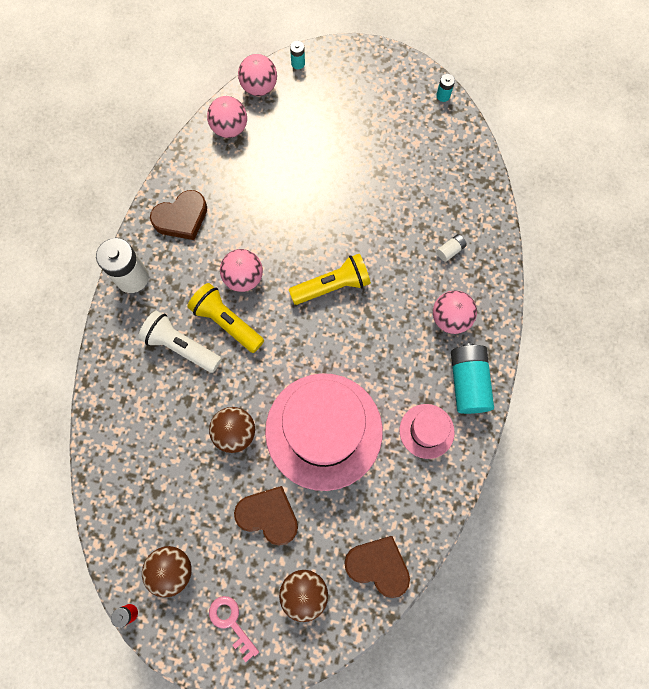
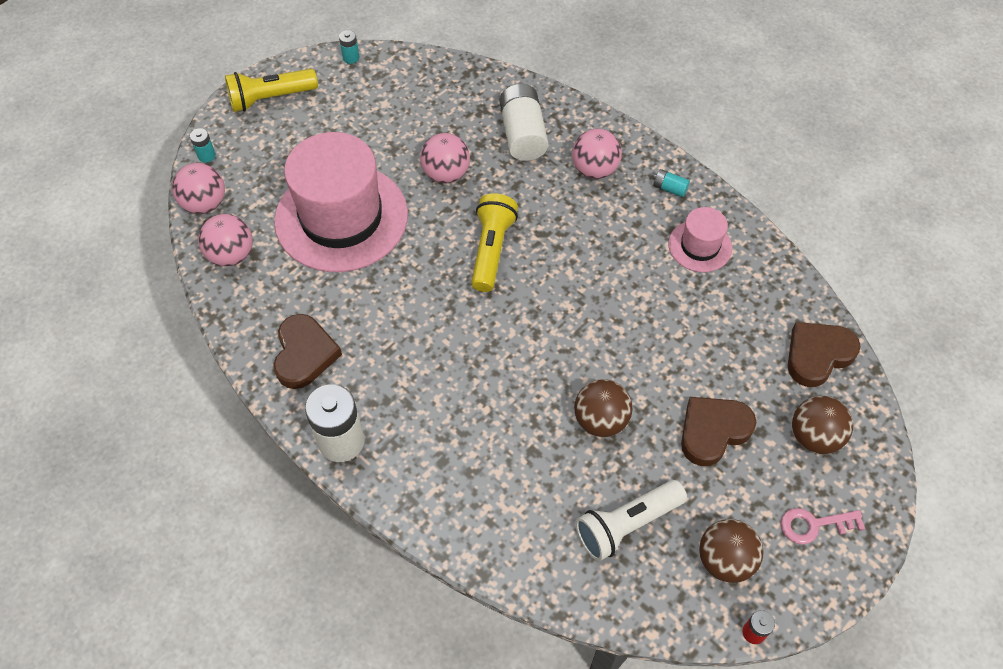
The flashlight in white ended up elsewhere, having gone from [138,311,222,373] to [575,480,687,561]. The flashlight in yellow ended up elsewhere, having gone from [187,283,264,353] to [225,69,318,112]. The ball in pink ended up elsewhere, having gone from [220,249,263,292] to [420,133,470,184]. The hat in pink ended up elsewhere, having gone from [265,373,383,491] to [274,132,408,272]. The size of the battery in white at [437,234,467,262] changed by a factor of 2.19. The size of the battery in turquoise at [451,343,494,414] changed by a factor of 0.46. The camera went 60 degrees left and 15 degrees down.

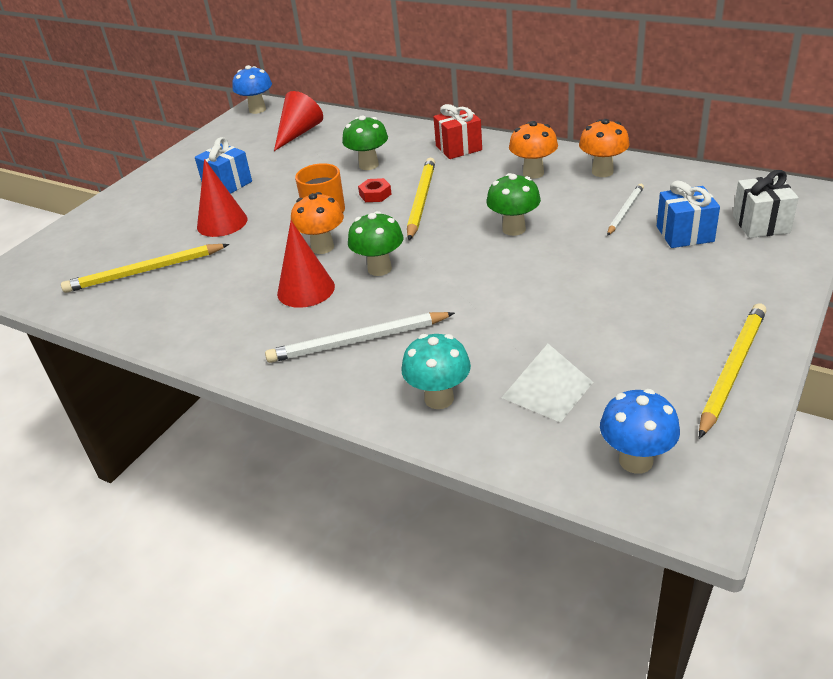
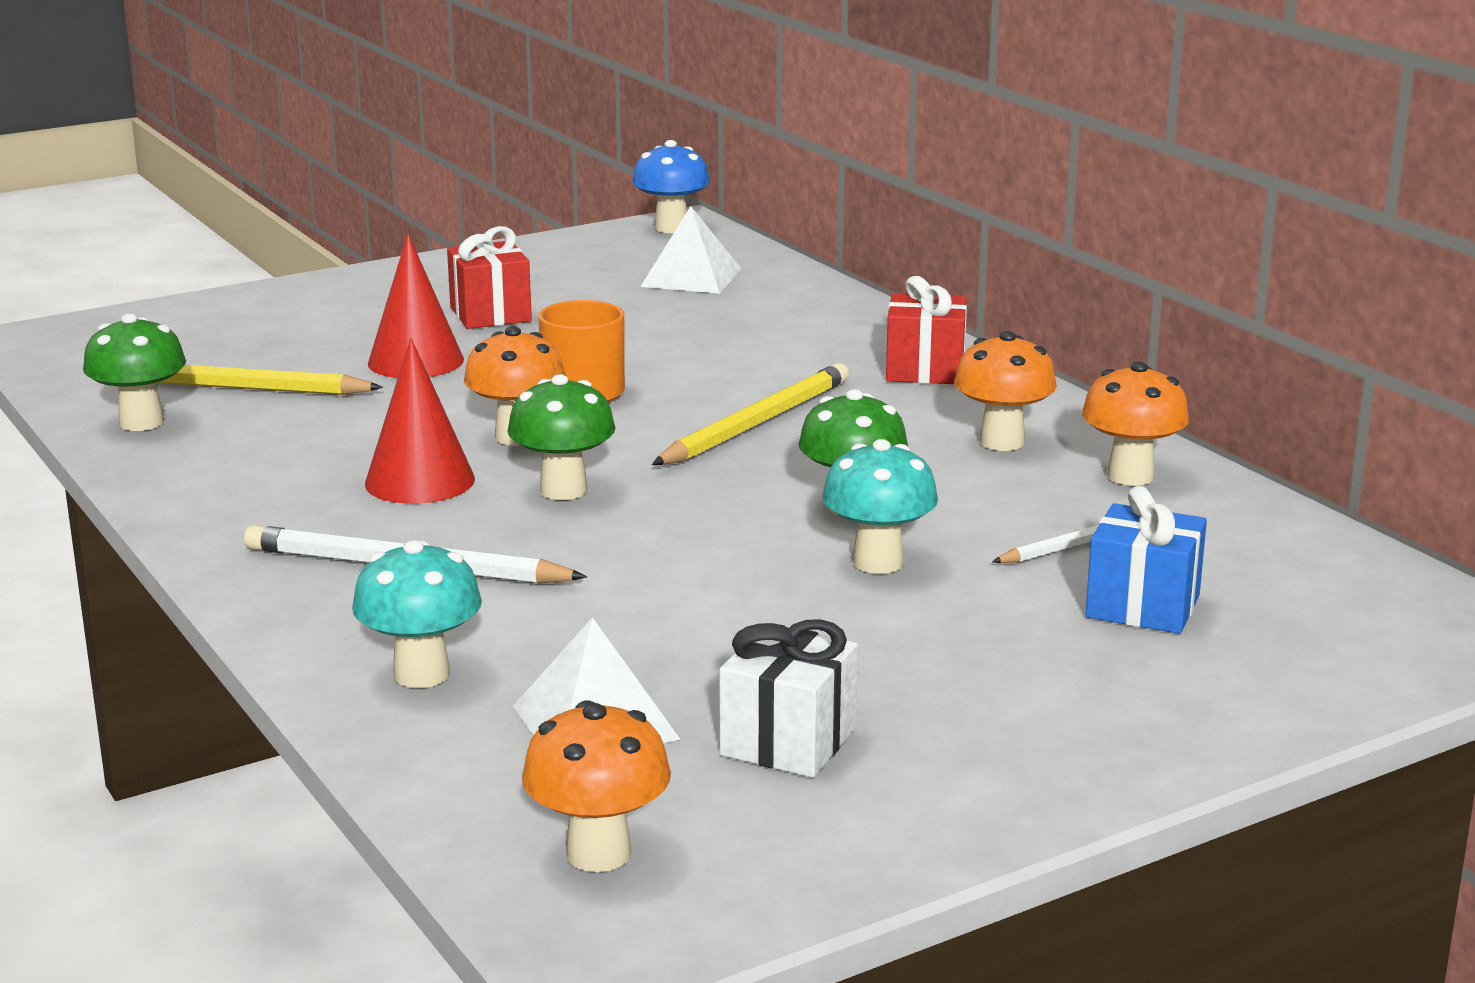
What was the gift in blue at [195,137,252,194] turned into the gift in red at [447,226,532,329]. Where the cone in red stood at [274,91,323,151], the pyramid in white came to stand at [640,206,741,294]. The mushroom in green ended up elsewhere, having gone from [342,115,388,170] to [83,313,186,431]. The second view lost the nut in red at [358,178,391,202]. What was the mushroom in blue at [600,389,680,474] turned into the mushroom in orange at [522,700,671,872]. The second view lost the pencil in yellow at [699,303,767,438]. The gift in white ended up elsewhere, having gone from [733,170,798,238] to [719,619,858,778]. The second view gained the mushroom in turquoise at [822,439,938,574]. The camera went 25 degrees right and 15 degrees down.

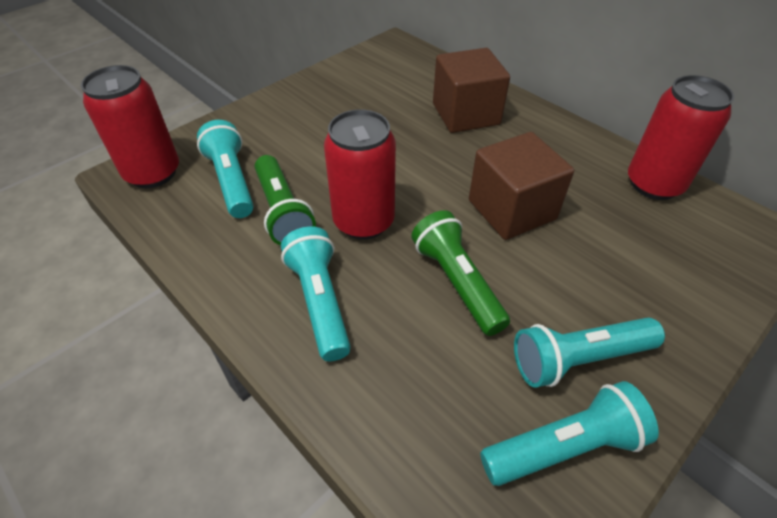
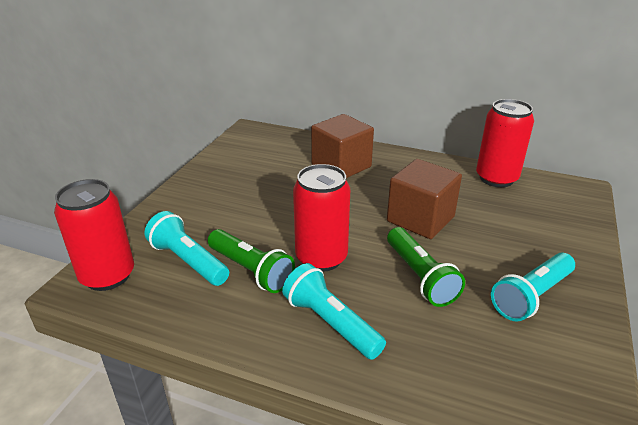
The flashlight in green at [411,210,510,336] ended up facing another way, 150 degrees counterclockwise from before. The second view lost the flashlight in turquoise at [480,381,659,486]. The camera went 25 degrees left and 15 degrees down.

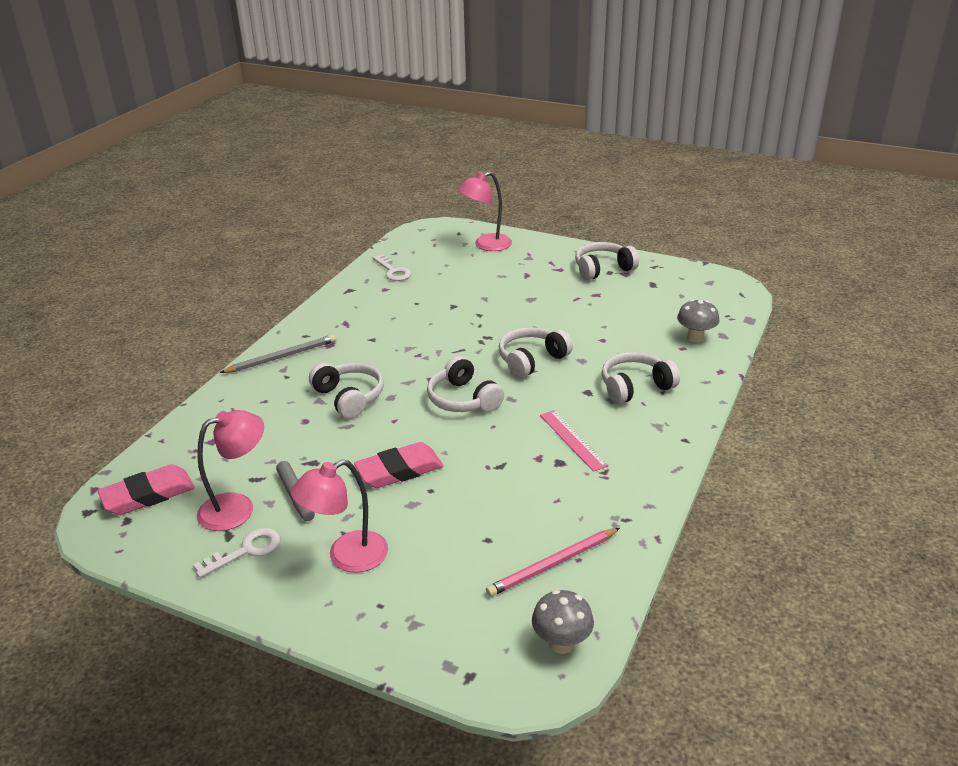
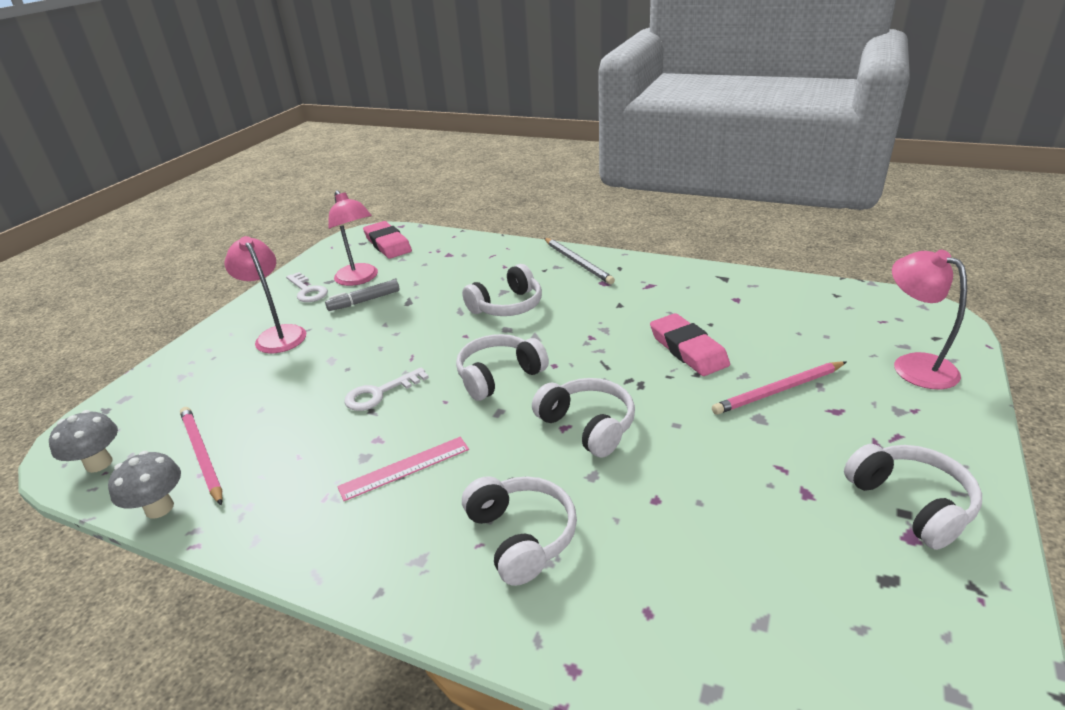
The eraser in pink ended up elsewhere, having gone from [354,442,444,488] to [650,313,730,376]. The key in white ended up elsewhere, having gone from [373,254,411,281] to [344,367,429,411]. The mushroom in grey ended up elsewhere, having gone from [677,299,719,343] to [108,451,181,519]. The second view gained the pencil in pink at [712,361,846,415]. The camera went 90 degrees right and 0 degrees up.

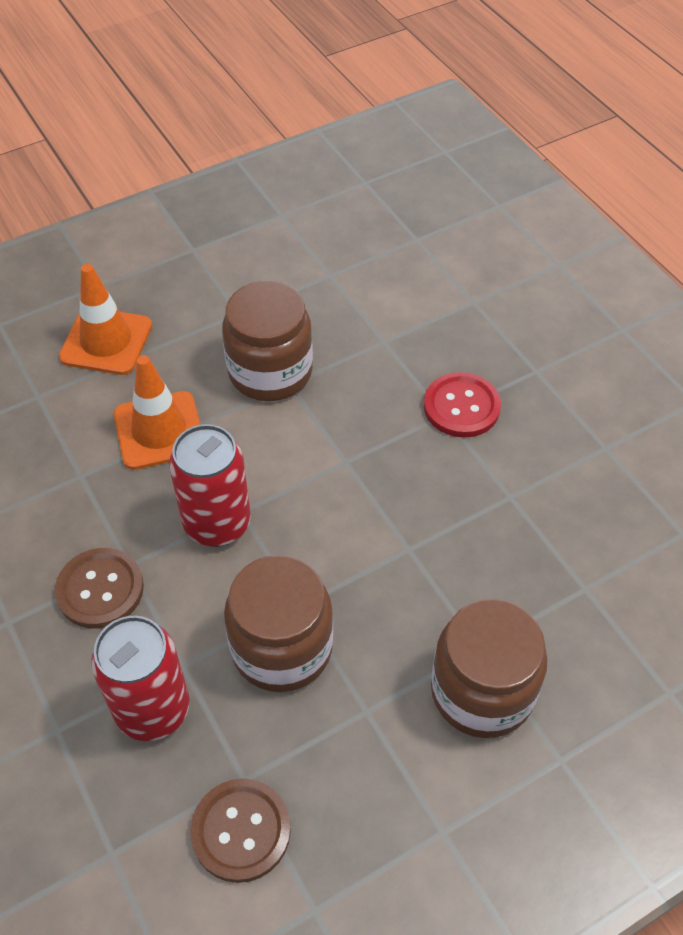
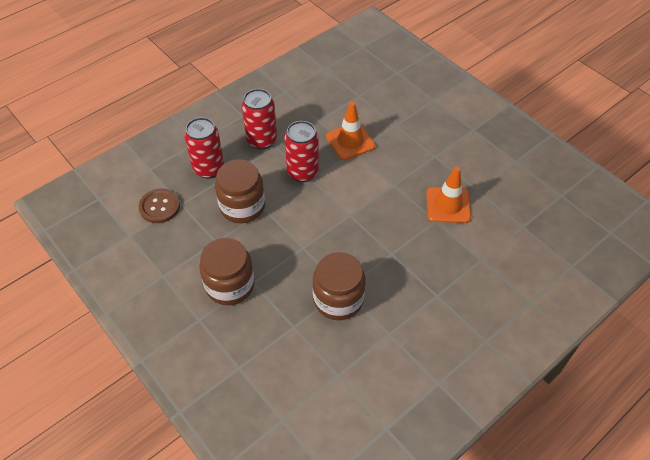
Where the button in brown stood at [55,548,144,629], the can in red came to stand at [242,89,277,149]. The traffic cone in orange ended up elsewhere, having gone from [59,264,152,375] to [426,167,471,223]. The jar in brown ended up elsewhere, having gone from [222,281,313,401] to [313,252,366,320]. The second view lost the button in red at [424,372,501,438]. The camera went 80 degrees right and 0 degrees up.

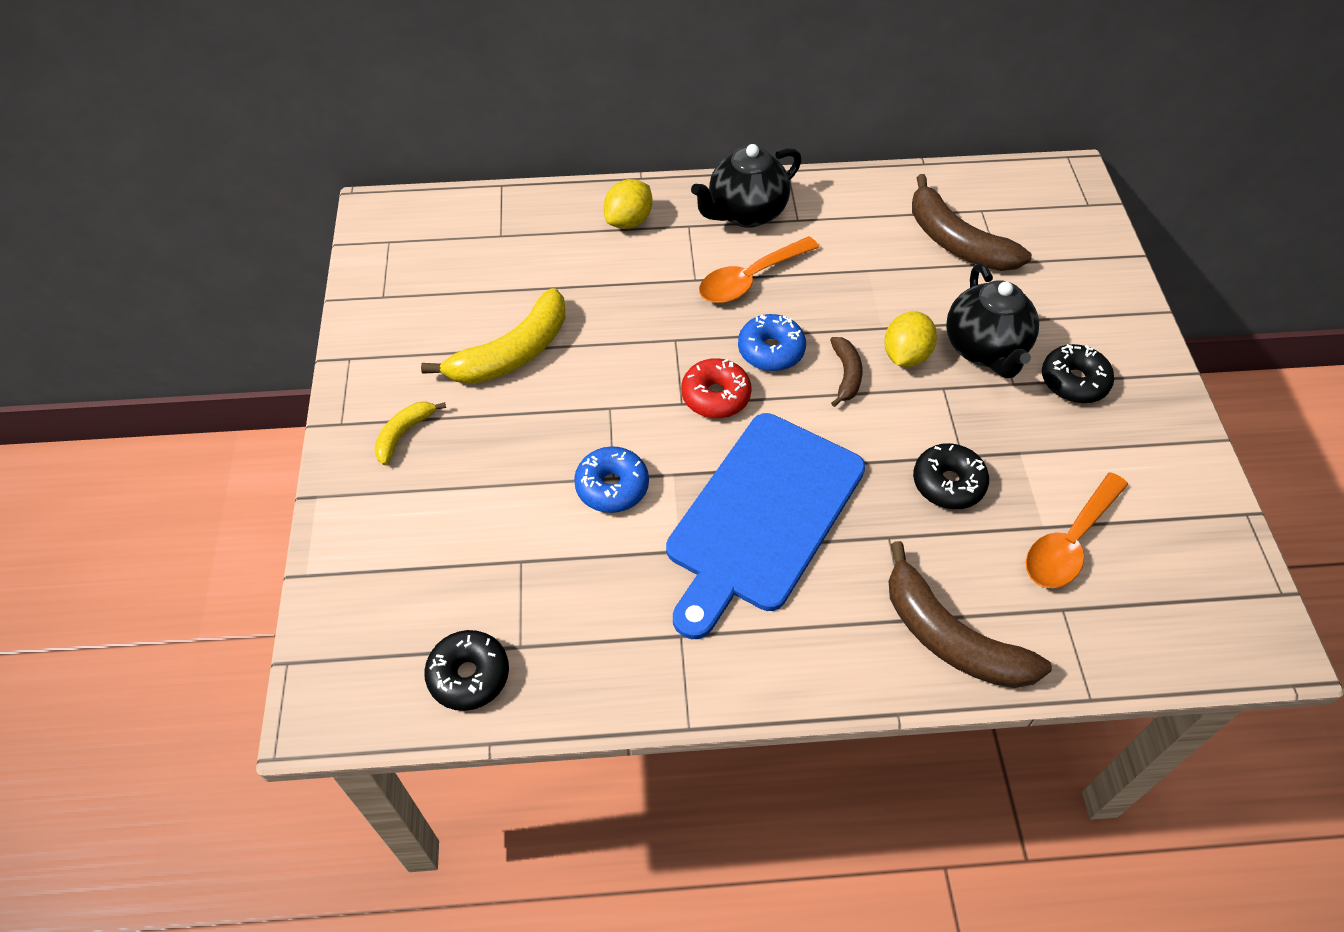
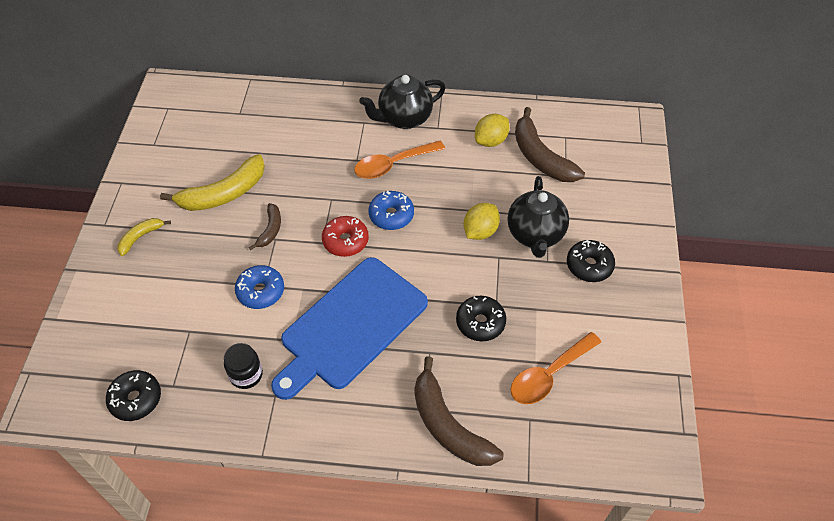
The lemon in yellow ended up elsewhere, having gone from [603,179,653,229] to [475,114,509,147]. The banana in brown ended up elsewhere, having gone from [830,337,863,407] to [249,203,281,250]. The second view gained the jar in black at [224,343,263,389]. The camera went 10 degrees right and 0 degrees up.

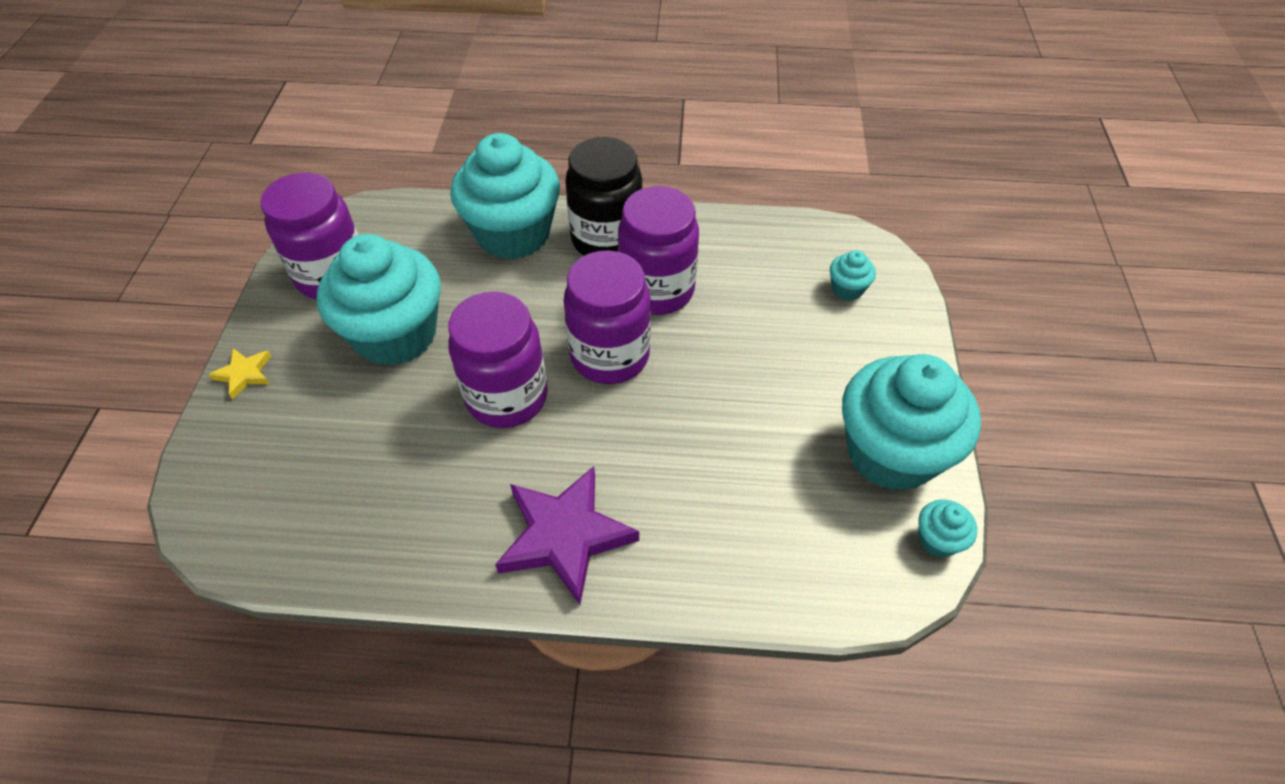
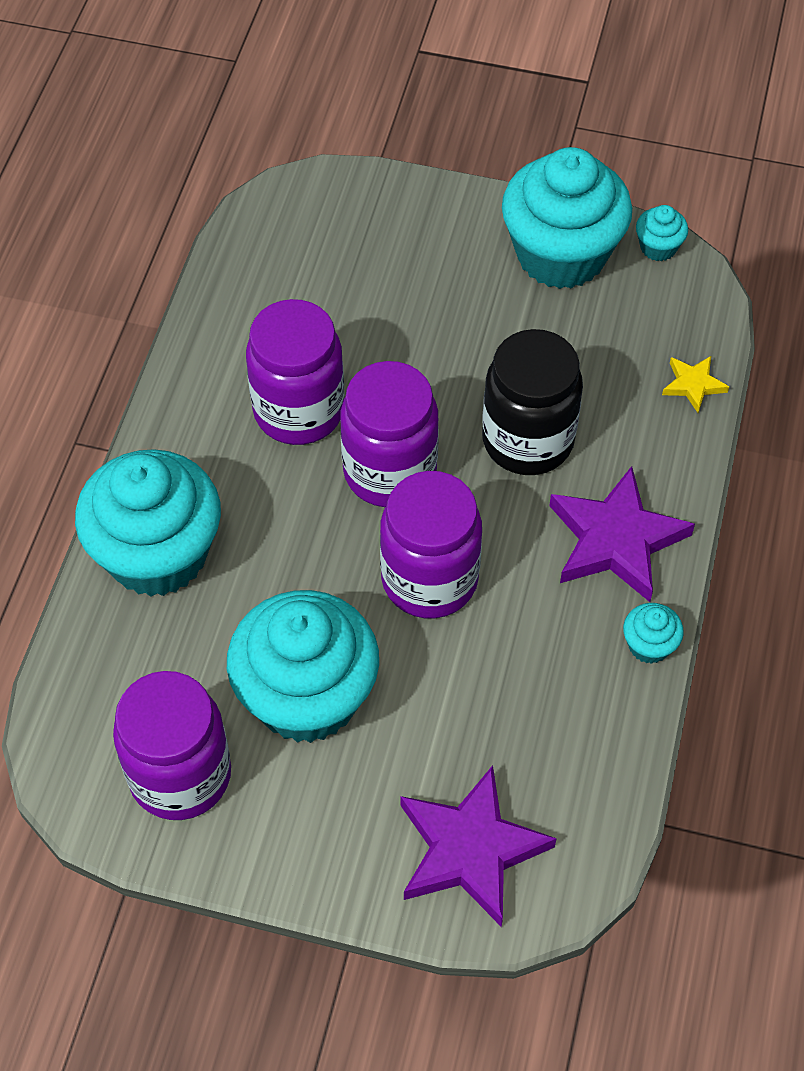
The star in yellow ended up elsewhere, having gone from [208,348,271,399] to [662,356,729,413]. The jar in black ended up elsewhere, having gone from [565,137,642,256] to [482,329,583,475]. The cupcake in turquoise ended up elsewhere, having gone from [830,250,876,301] to [623,603,684,664]. The second view gained the star in purple at [400,765,557,927]. The camera went 80 degrees left and 5 degrees up.

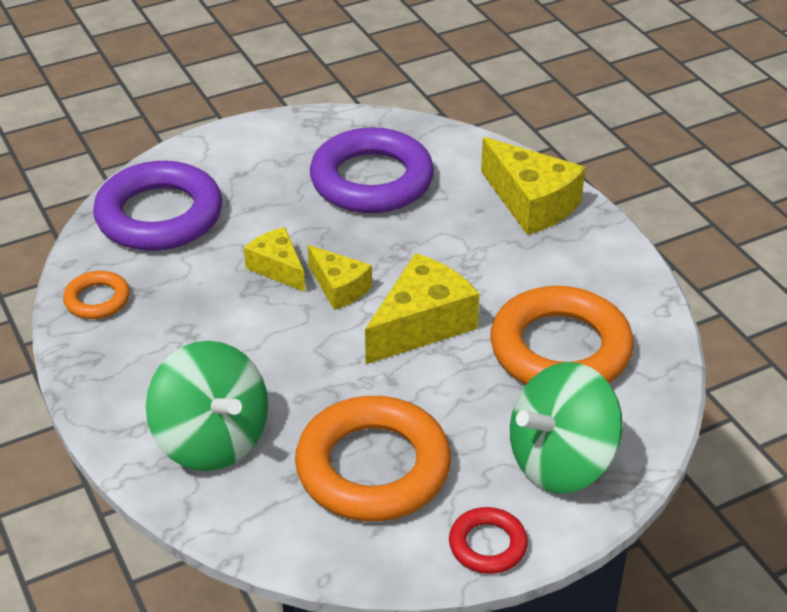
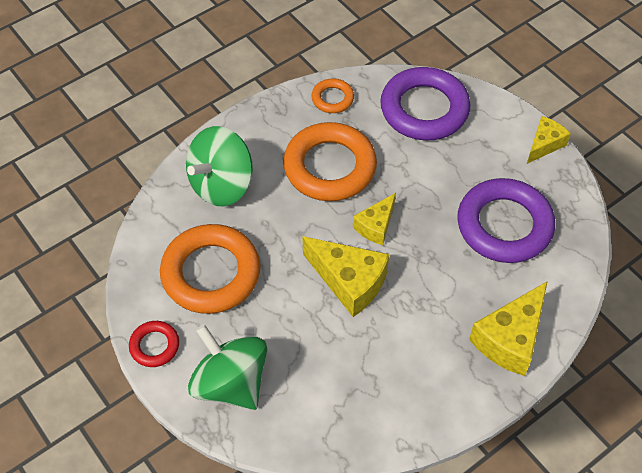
The cheese in yellow ended up elsewhere, having gone from [244,227,305,292] to [527,116,571,164]. The ring in orange ended up elsewhere, having gone from [490,286,634,384] to [283,122,377,201]. The camera went 80 degrees right and 15 degrees up.

